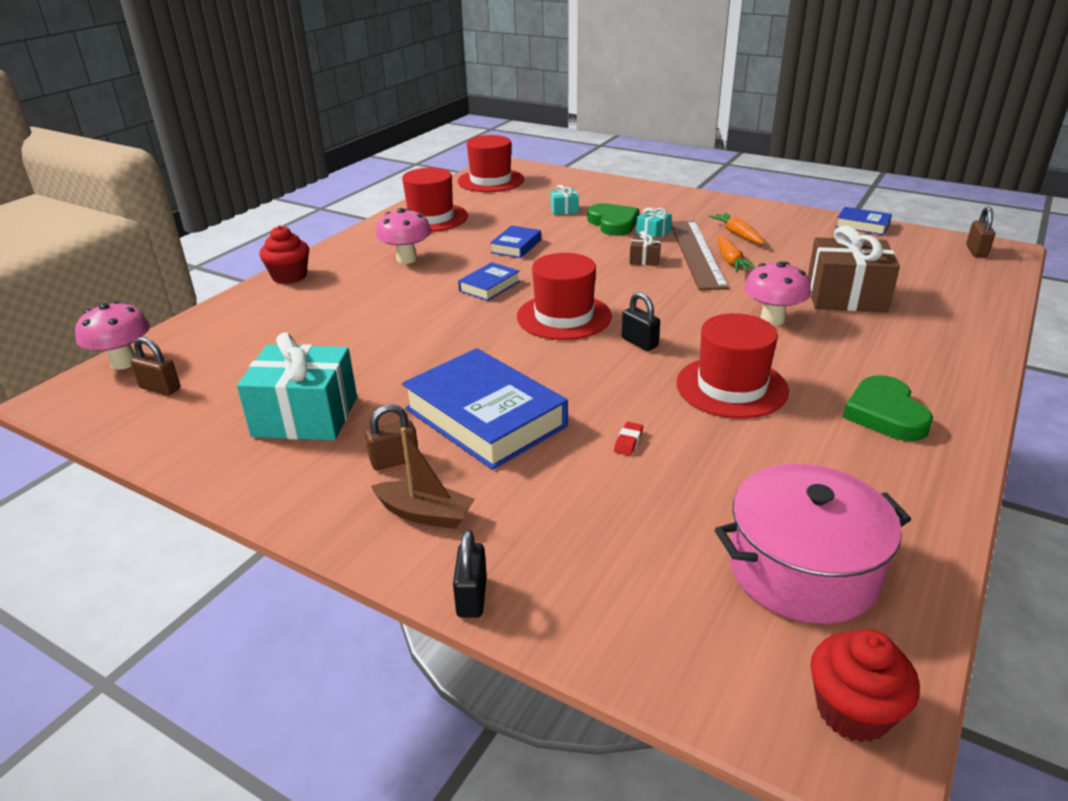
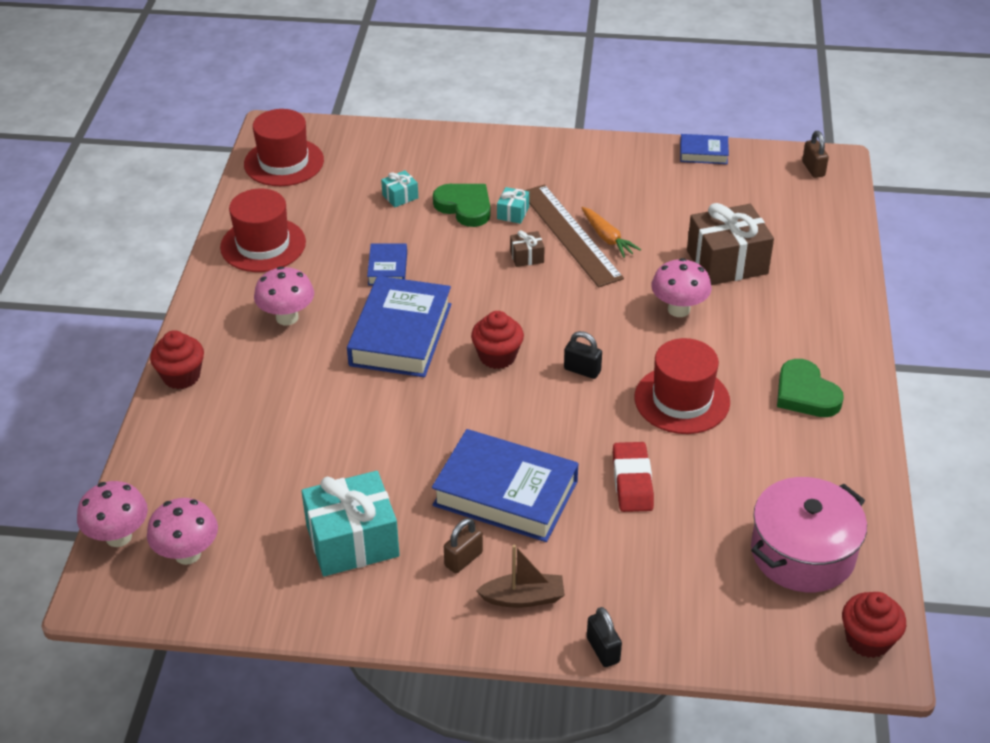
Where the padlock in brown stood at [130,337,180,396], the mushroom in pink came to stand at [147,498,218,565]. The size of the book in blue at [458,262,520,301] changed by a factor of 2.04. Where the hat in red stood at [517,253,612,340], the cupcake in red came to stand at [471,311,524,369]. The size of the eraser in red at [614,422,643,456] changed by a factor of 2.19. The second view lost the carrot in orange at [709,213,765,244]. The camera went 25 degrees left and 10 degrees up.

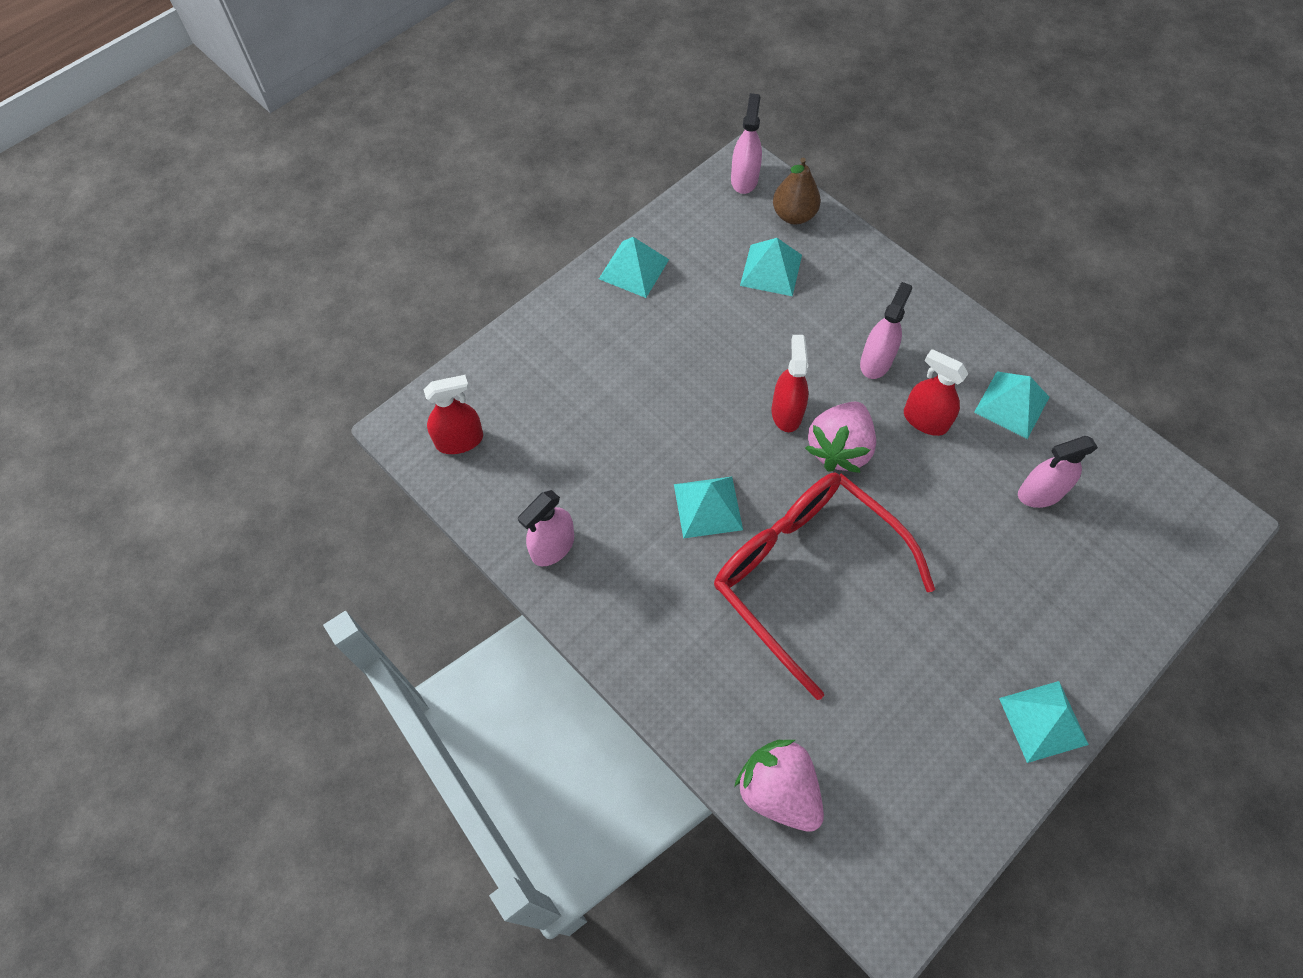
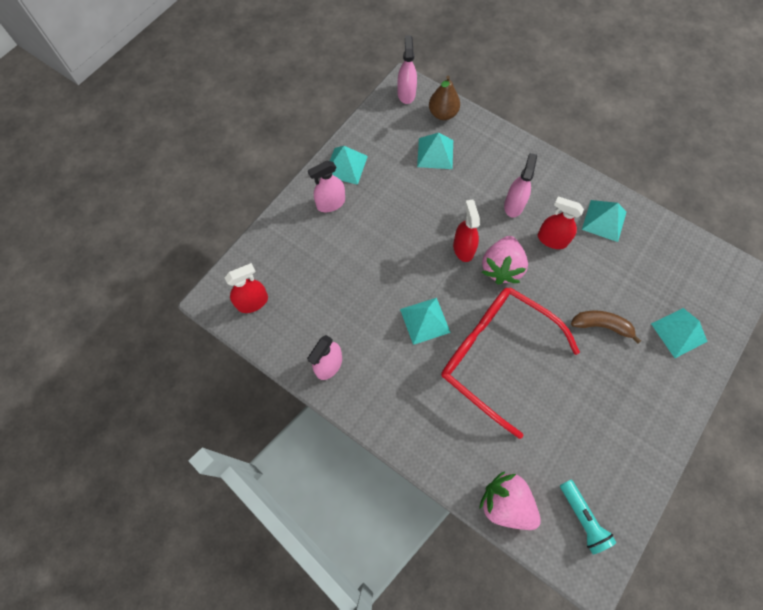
The pyramid in turquoise ended up elsewhere, having gone from [999,681,1089,763] to [651,308,708,358]. The spray bottle in pink ended up elsewhere, having gone from [1018,436,1098,508] to [308,161,345,212]. The second view gained the flashlight in turquoise at [560,480,617,554]. The second view gained the banana in brown at [571,311,641,344]. The camera went 10 degrees left and 5 degrees up.

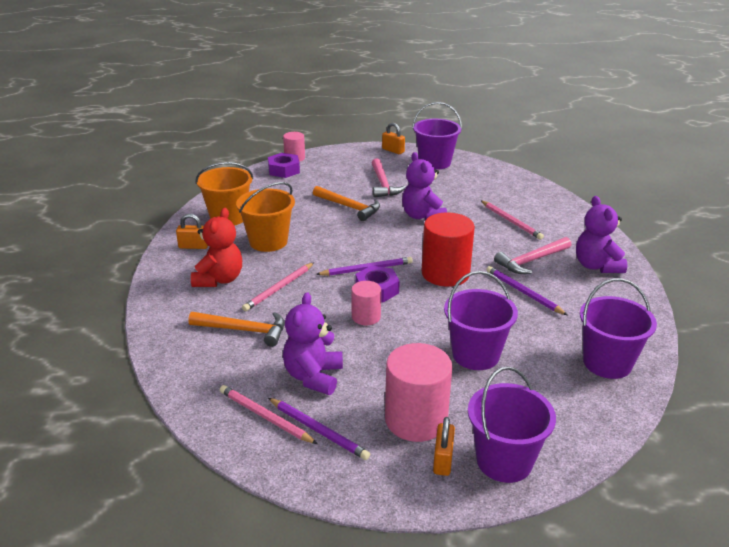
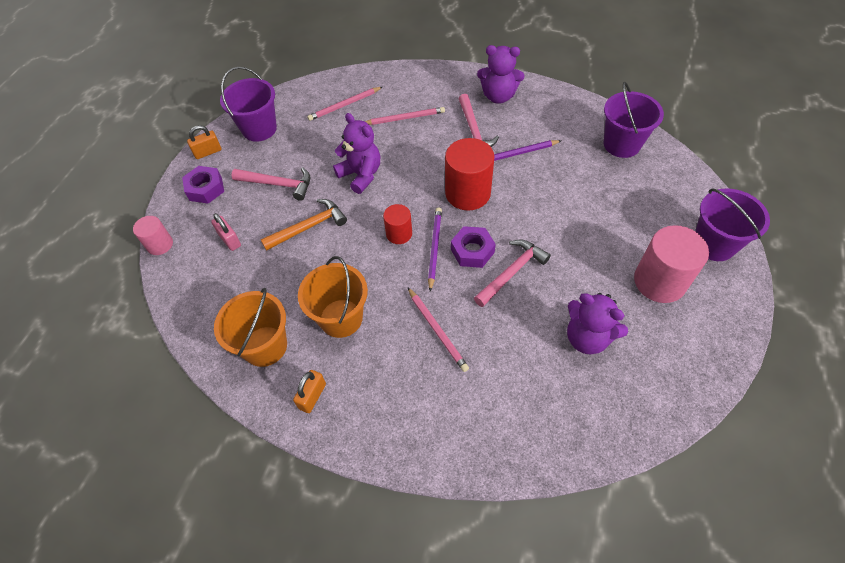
The second view lost the hammer in orange at [188,312,285,347]. The second view lost the teddy bear in red at [191,208,242,287]. The pencil in pink ended up elsewhere, having gone from [220,385,317,444] to [307,87,382,121]. The nut in purple ended up elsewhere, having gone from [268,153,300,178] to [182,166,224,204]. The second view lost the pencil in purple at [268,398,370,460]. Where the cylinder in pink stood at [351,281,381,325], the hammer in pink came to stand at [474,240,551,307]. The teddy bear in purple at [402,152,447,220] ended up facing another way, 135 degrees counterclockwise from before. The second view lost the padlock in orange at [433,417,455,476]. The second view lost the bucket in purple at [444,271,518,370]. The second view gained the padlock in pink at [211,213,241,251]. The second view gained the cylinder in red at [383,204,412,244]. The camera went 65 degrees left and 25 degrees up.

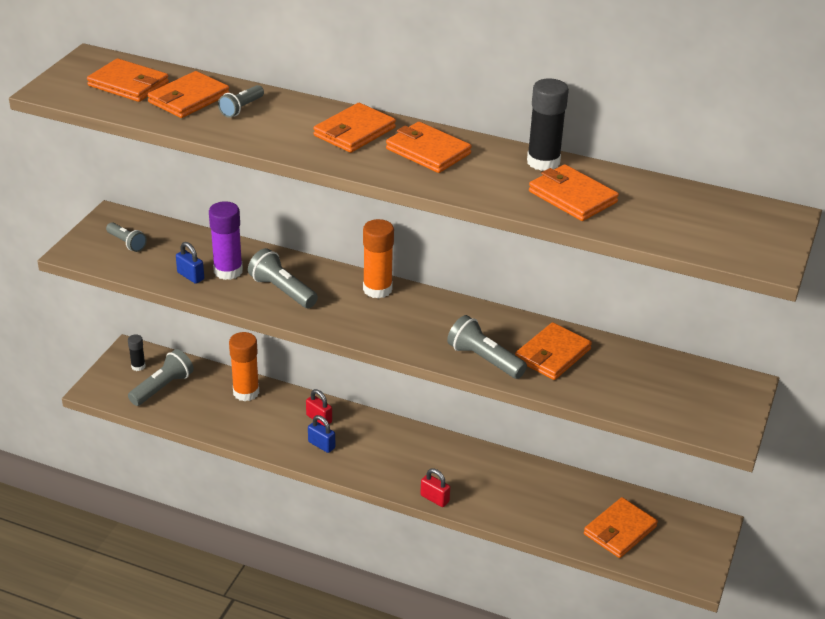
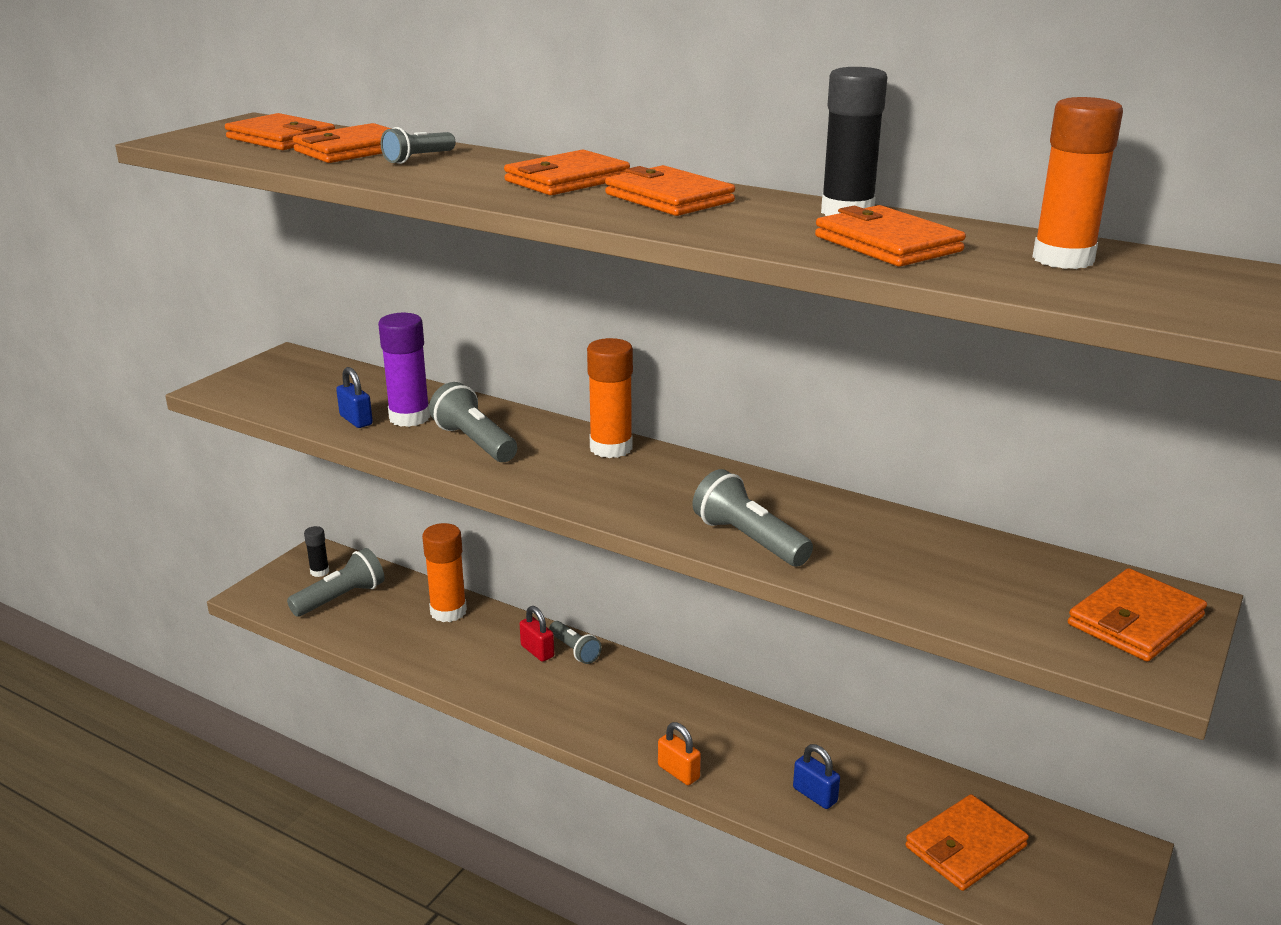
The flashlight in grey ended up elsewhere, having gone from [106,222,147,252] to [549,621,602,664]. The padlock in blue ended up elsewhere, having gone from [308,415,335,453] to [793,744,840,809]. What was the padlock in red at [420,468,450,507] turned into the padlock in orange at [658,722,701,785]. The wallet in orange ended up elsewhere, having gone from [515,322,592,380] to [1068,568,1207,662]. The second view gained the glue stick in orange at [1032,97,1123,269]. The camera went 10 degrees right and 10 degrees down.

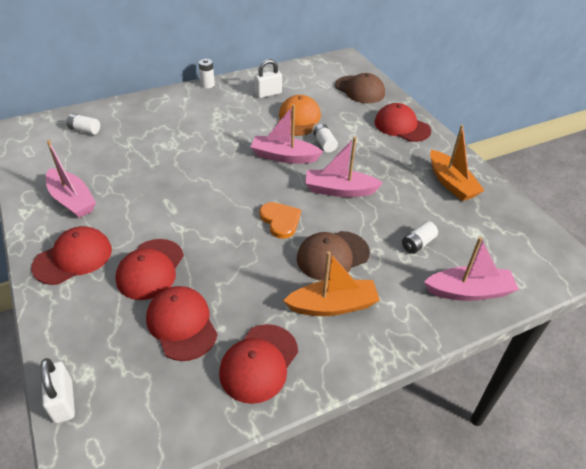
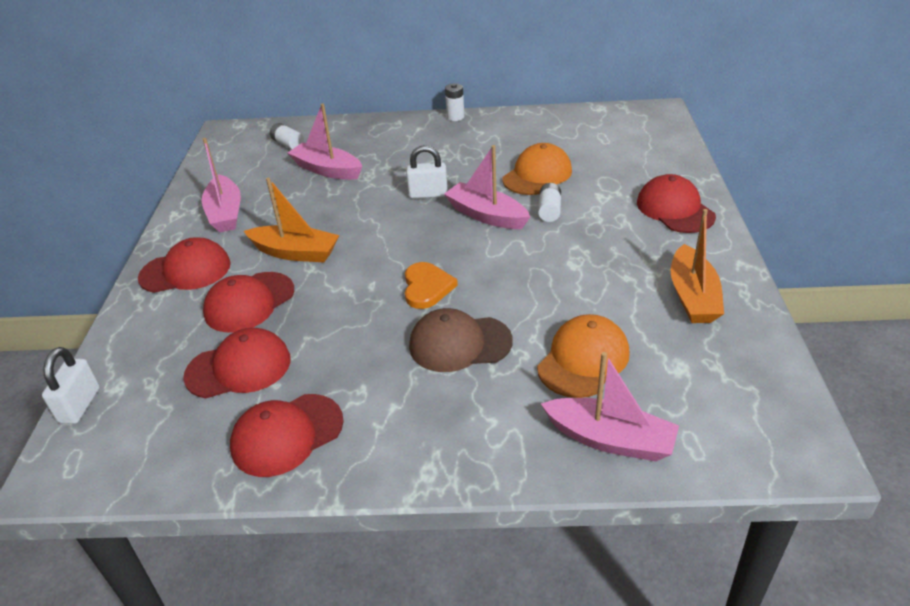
The cap in red at [146,286,218,361] ended up facing another way, 75 degrees clockwise from before. The padlock in white ended up elsewhere, having gone from [254,59,282,98] to [406,145,448,199]. The boat in orange ended up elsewhere, having gone from [283,251,380,316] to [244,178,340,262]. The boat in pink ended up elsewhere, having gone from [305,137,383,197] to [288,104,362,180]. The second view lost the cap in brown at [335,73,385,103]. Where the battery in white stood at [402,221,438,254], the cap in orange came to stand at [537,314,629,398]. The camera went 30 degrees right and 5 degrees down.

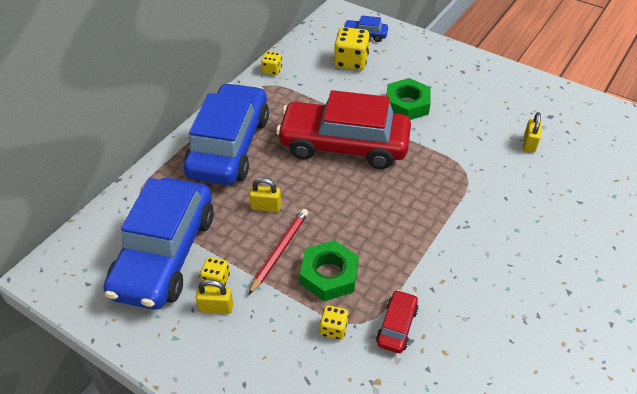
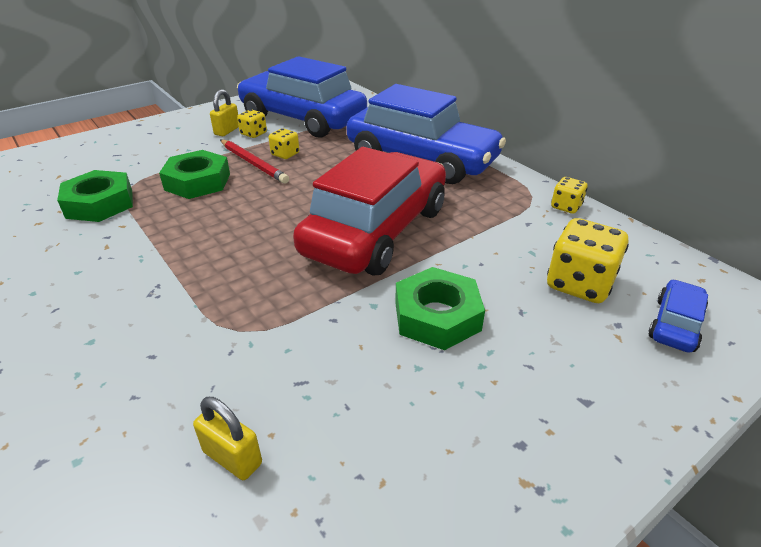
The second view lost the padlock in yellow at [249,178,281,212]. The dice in yellow ended up elsewhere, having gone from [320,305,349,340] to [269,128,299,159]. Where the car in red stood at [376,290,419,353], the nut in green came to stand at [57,170,133,222]. The camera went 110 degrees right and 10 degrees down.

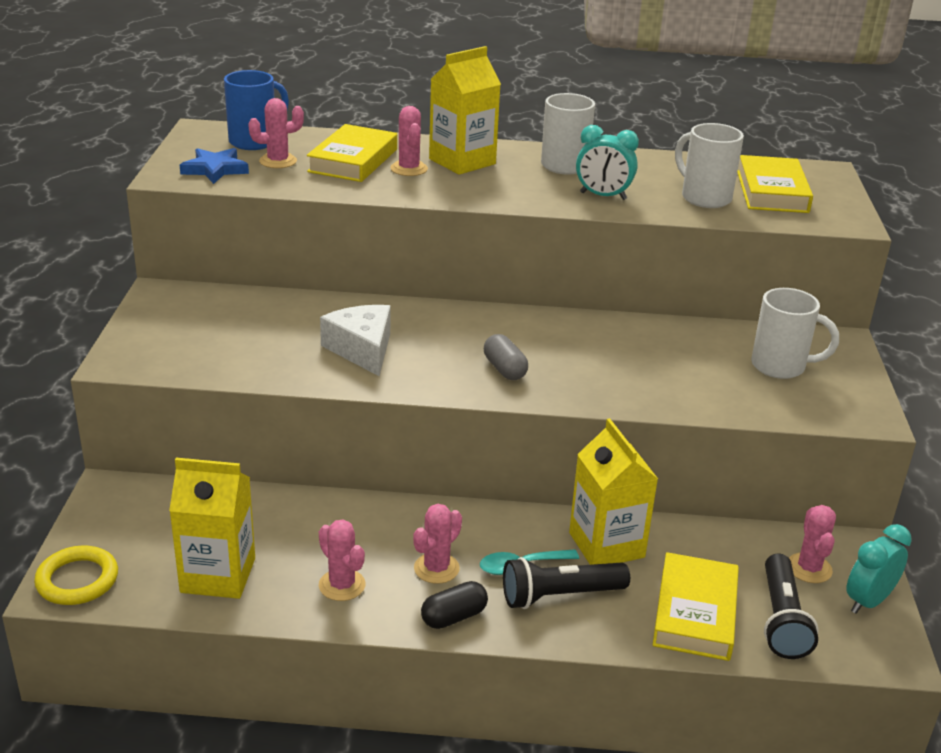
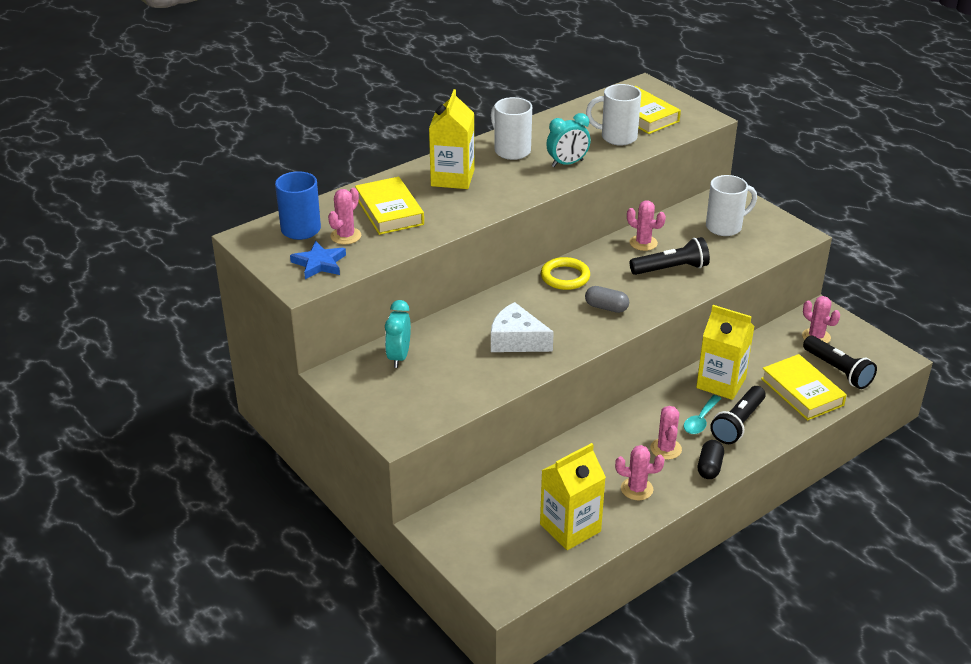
The ring in yellow ended up elsewhere, having gone from [34,545,118,605] to [541,257,590,290]. The cactus in pink ended up elsewhere, having gone from [390,106,428,176] to [627,200,666,251]. The clock in turquoise ended up elsewhere, having gone from [846,524,912,614] to [385,300,411,368]. The second view gained the flashlight in black at [630,237,710,275]. The camera went 40 degrees left and 5 degrees up.

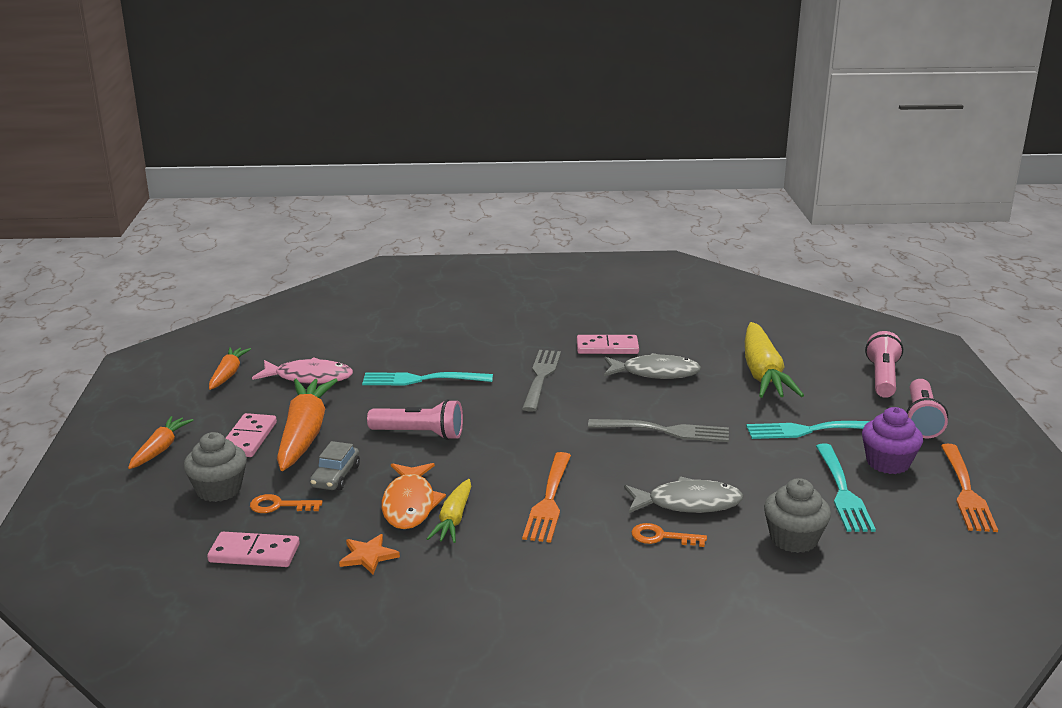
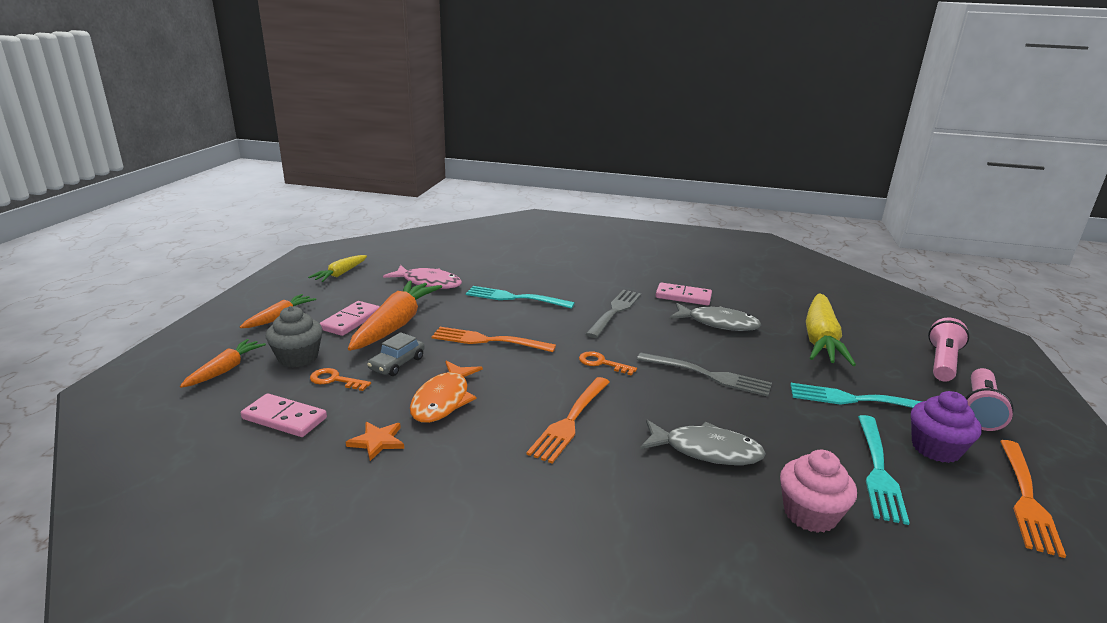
The carrot in orange ended up elsewhere, having gone from [209,347,251,390] to [180,339,266,388]. Where the flashlight in pink stood at [367,399,463,440], the fork in orange came to stand at [432,327,556,352]. The carrot in yellow ended up elsewhere, having gone from [427,479,471,543] to [308,255,367,282]. The key in orange ended up elsewhere, having gone from [632,523,707,547] to [579,351,637,376]. What was the cupcake in grey at [764,478,831,553] turned into the cupcake in pink at [780,450,857,533]. The camera went 15 degrees right and 0 degrees up.

